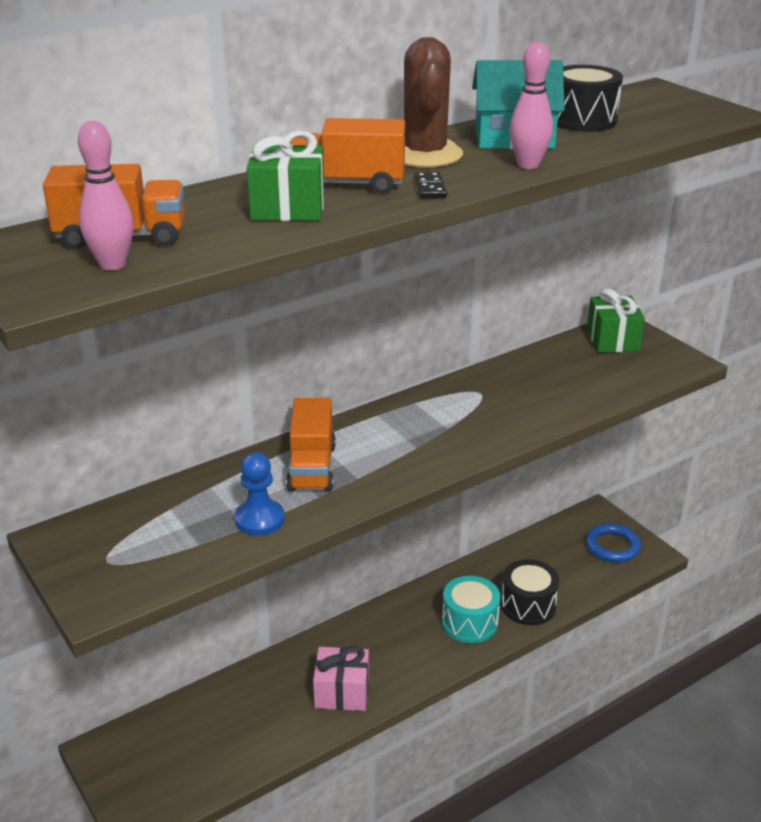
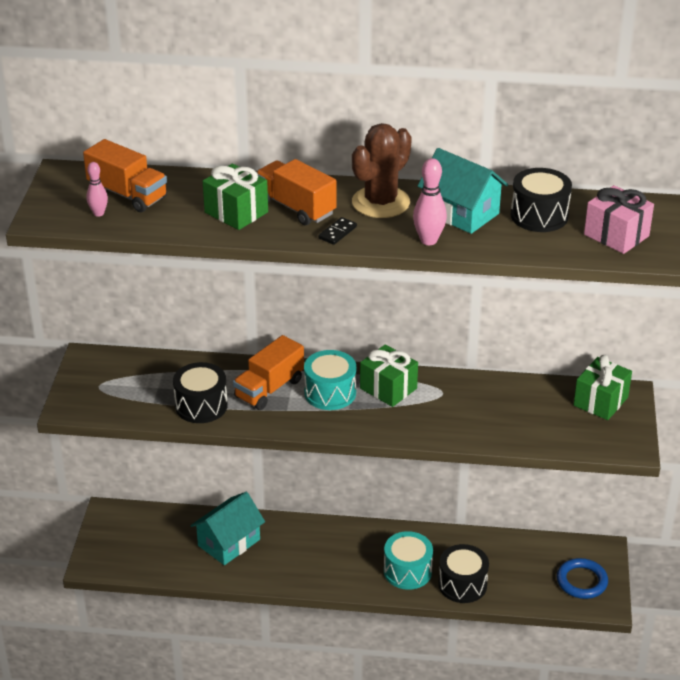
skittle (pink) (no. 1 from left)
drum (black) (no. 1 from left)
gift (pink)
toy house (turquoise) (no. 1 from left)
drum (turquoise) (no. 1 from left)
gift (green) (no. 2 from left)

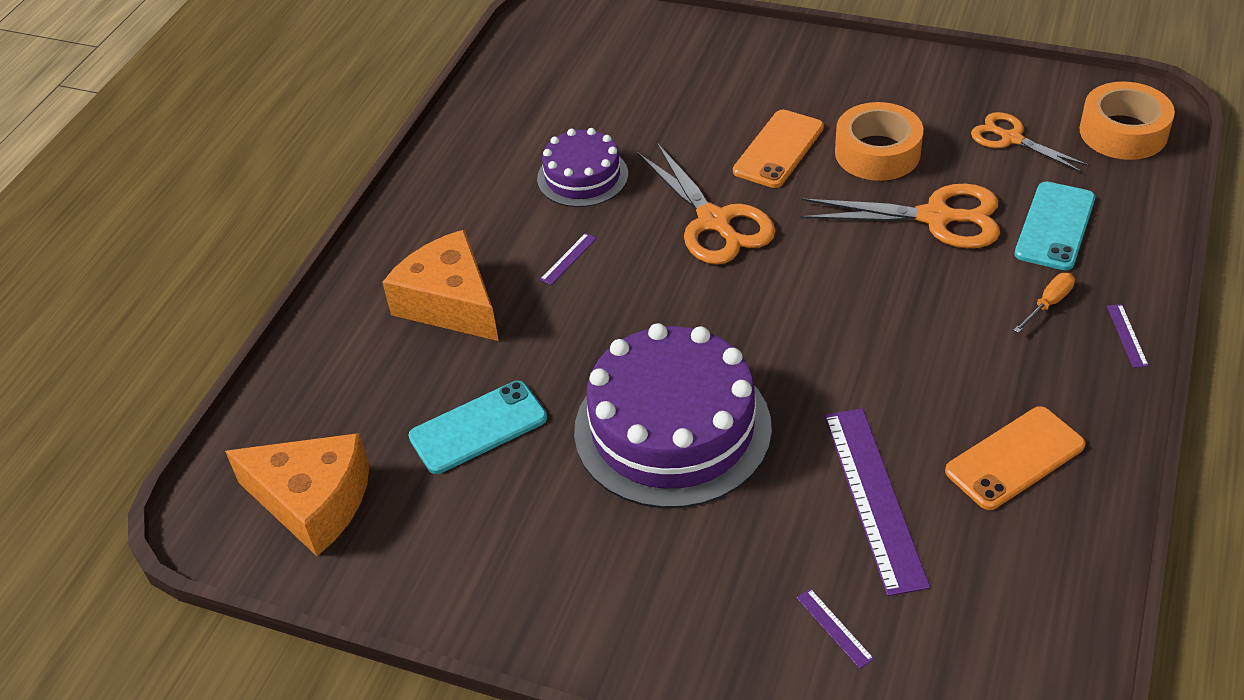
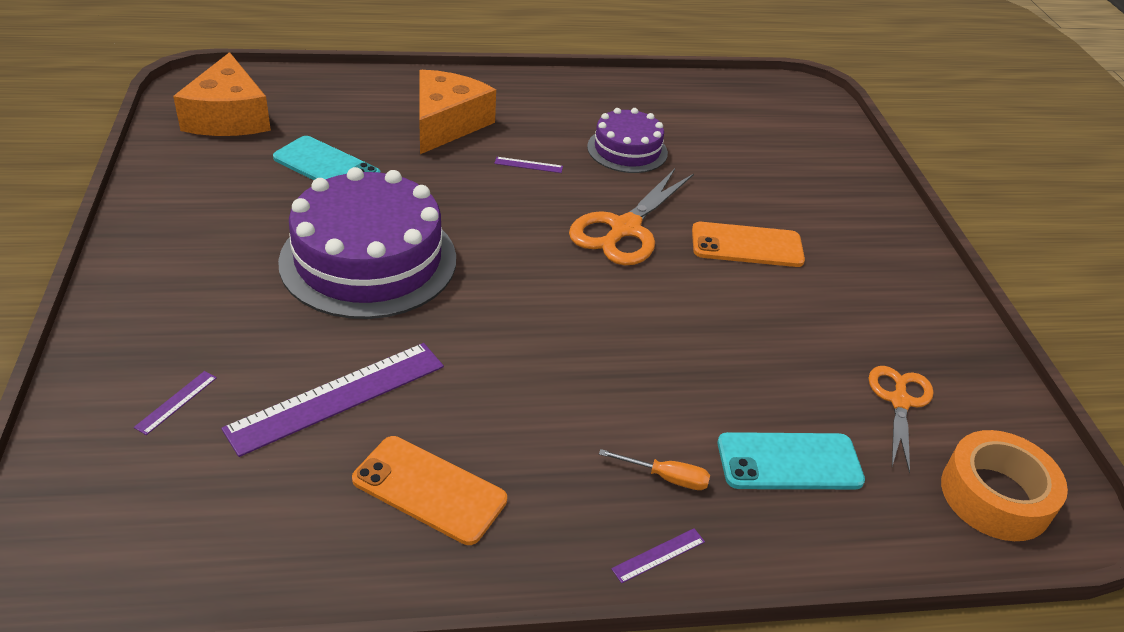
shears (orange) (no. 2 from left in the first image)
roll of tape (orange) (no. 1 from left in the first image)

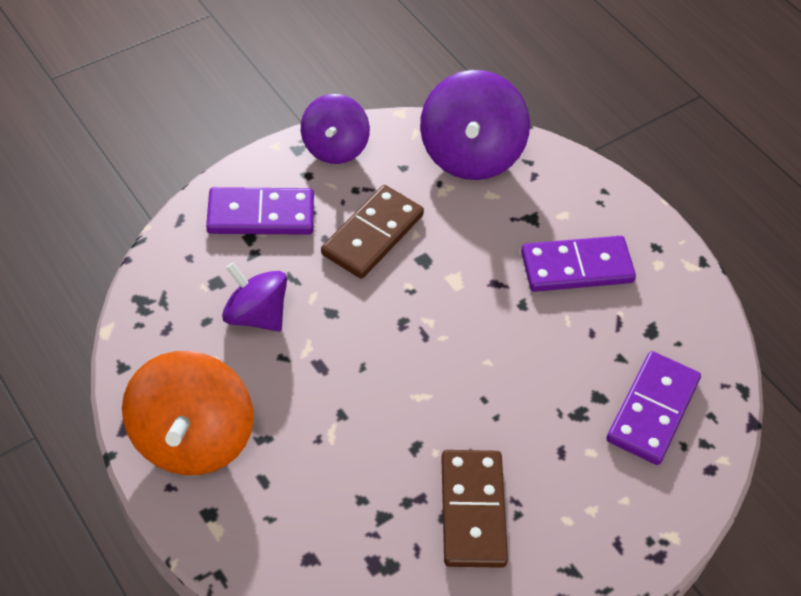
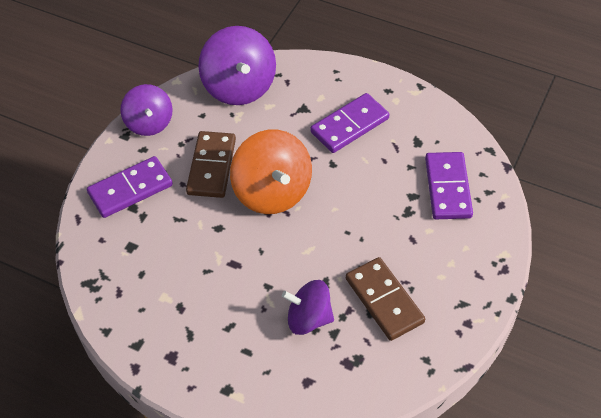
toy top (orange)
toy top (purple) (no. 3 from left)

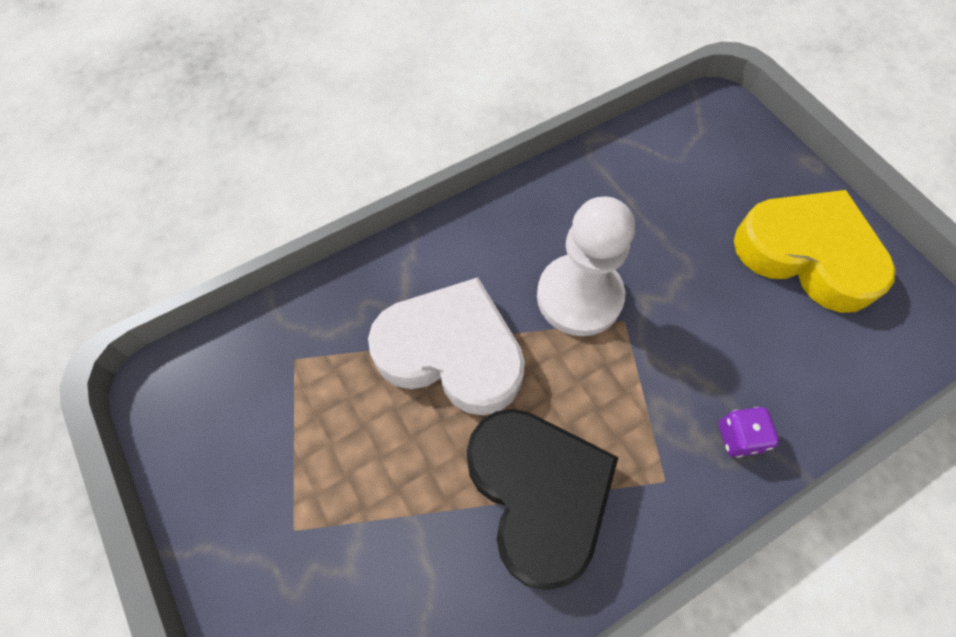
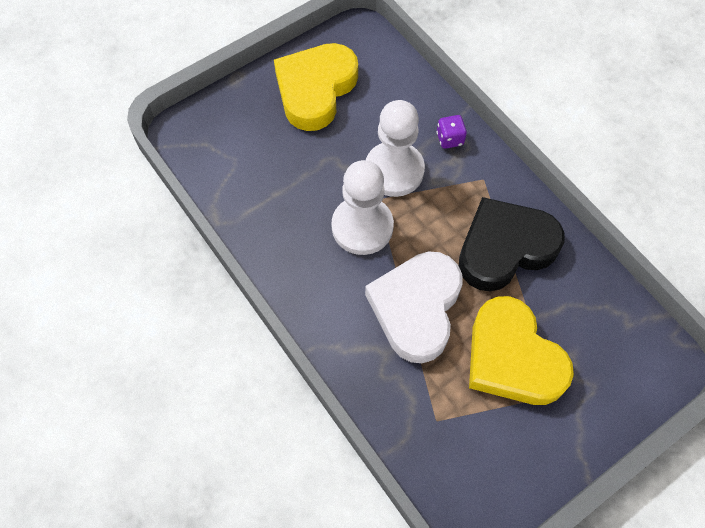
pawn (pure white) (no. 2 from left)
heart (bright yellow) (no. 2 from left)

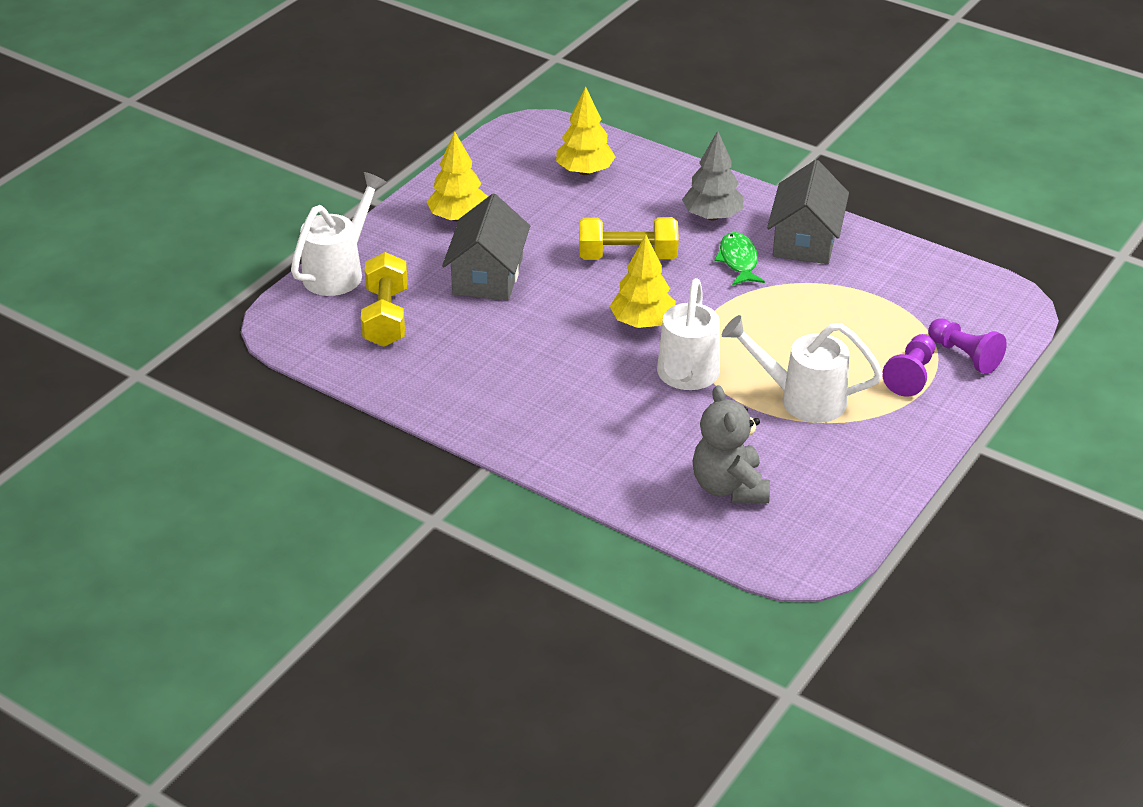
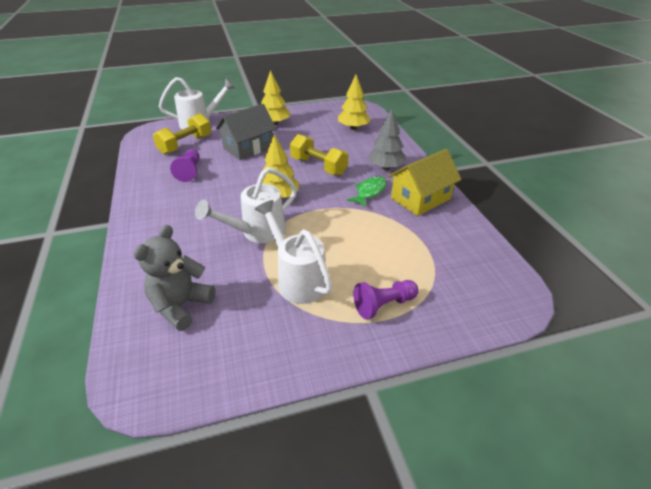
toy house (bright yellow)
pawn (purple) (no. 1 from left)

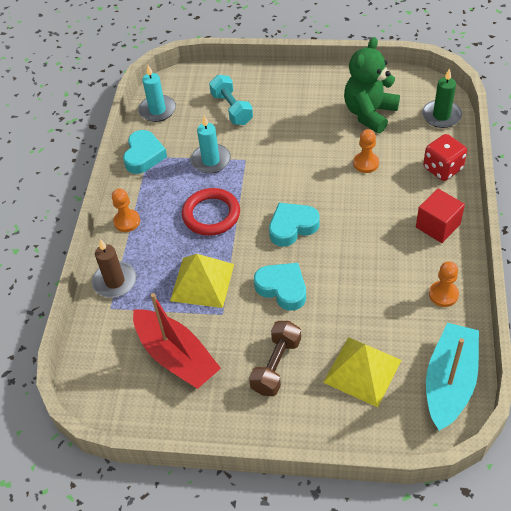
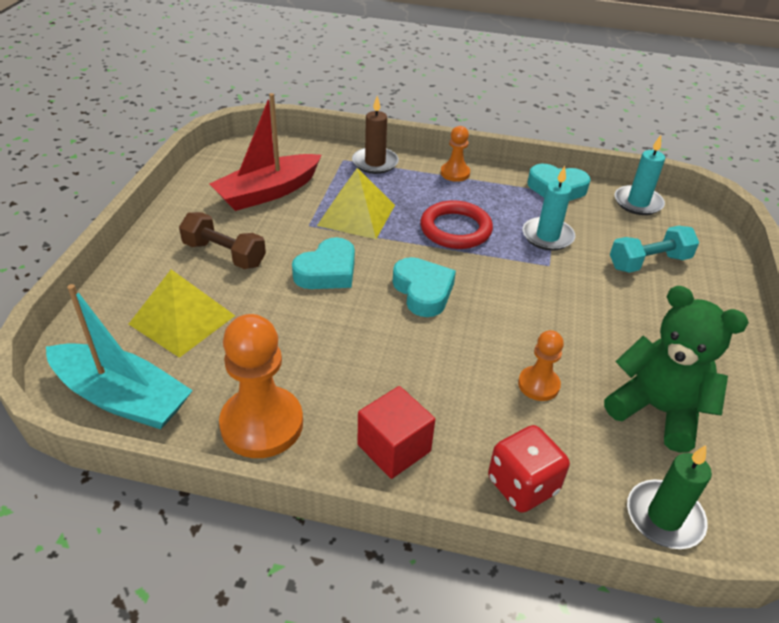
pawn (orange) (no. 1 from left)

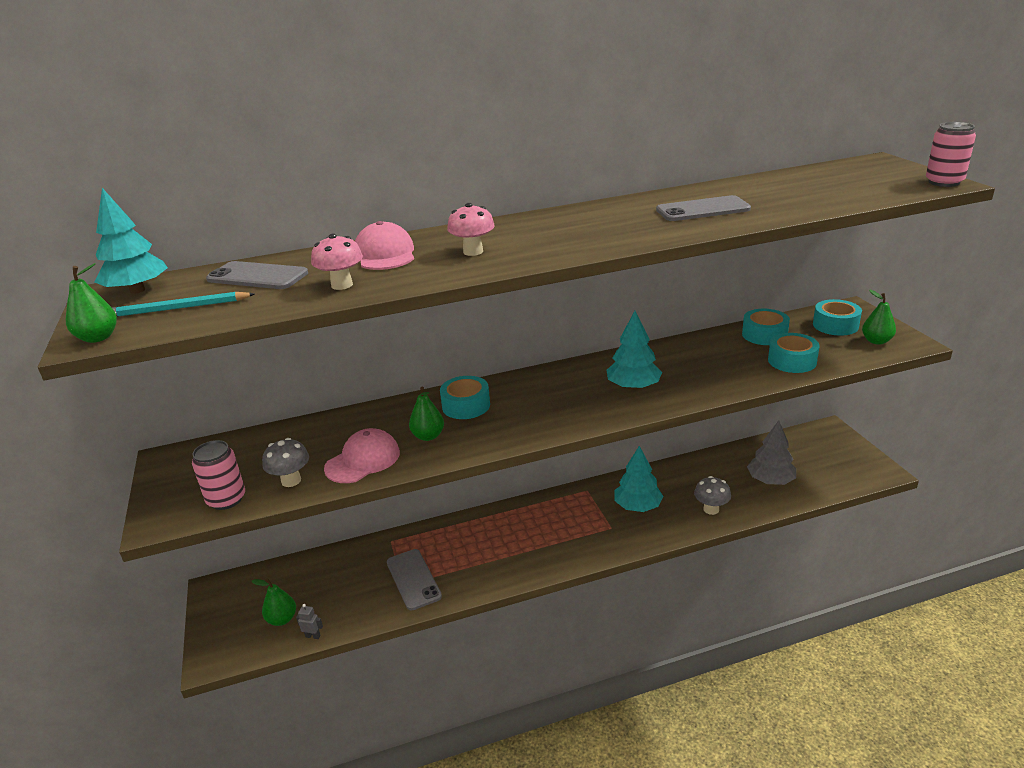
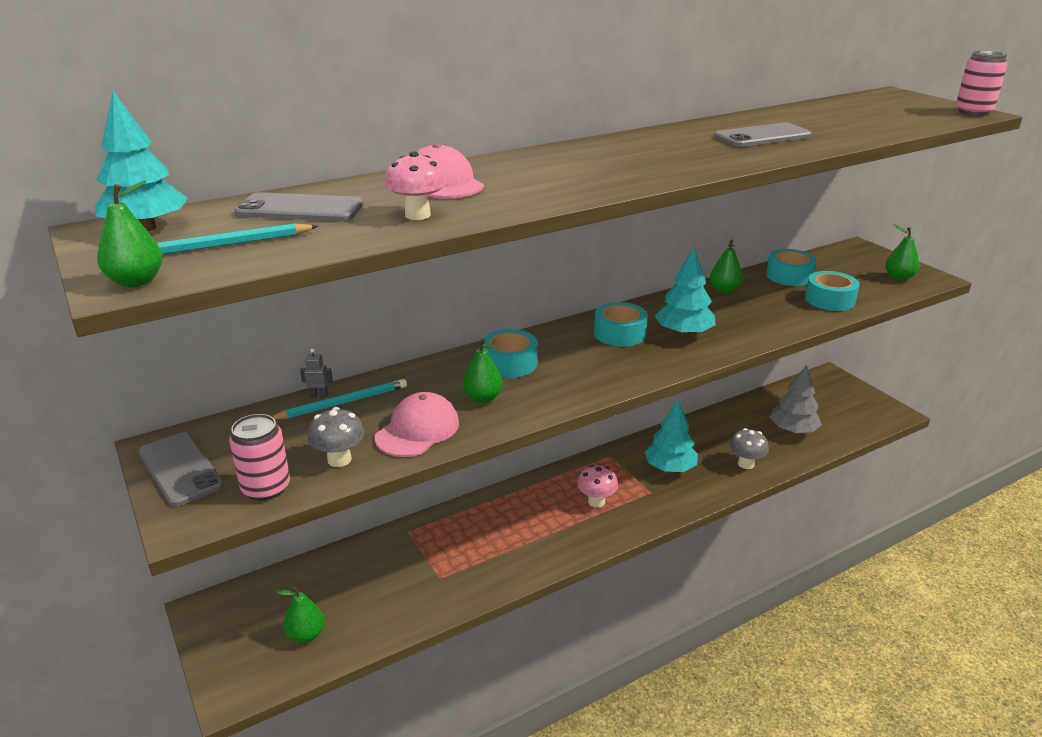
robot figure (ash-grey)
smartphone (ash-grey) (no. 1 from left)
mushroom (pink) (no. 2 from left)
roll of tape (turquoise) (no. 2 from left)
wooden pencil (turquoise) (no. 2 from left)
toy pear (green) (no. 4 from left)

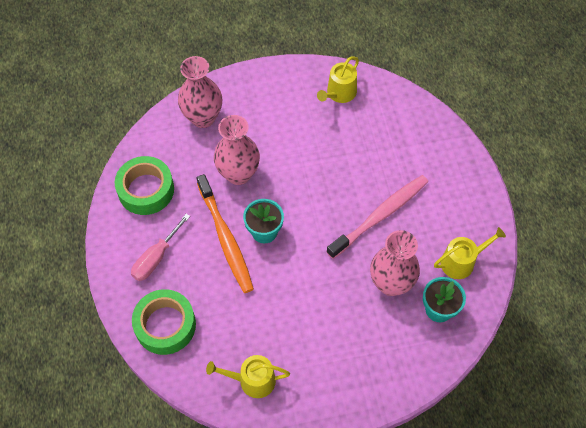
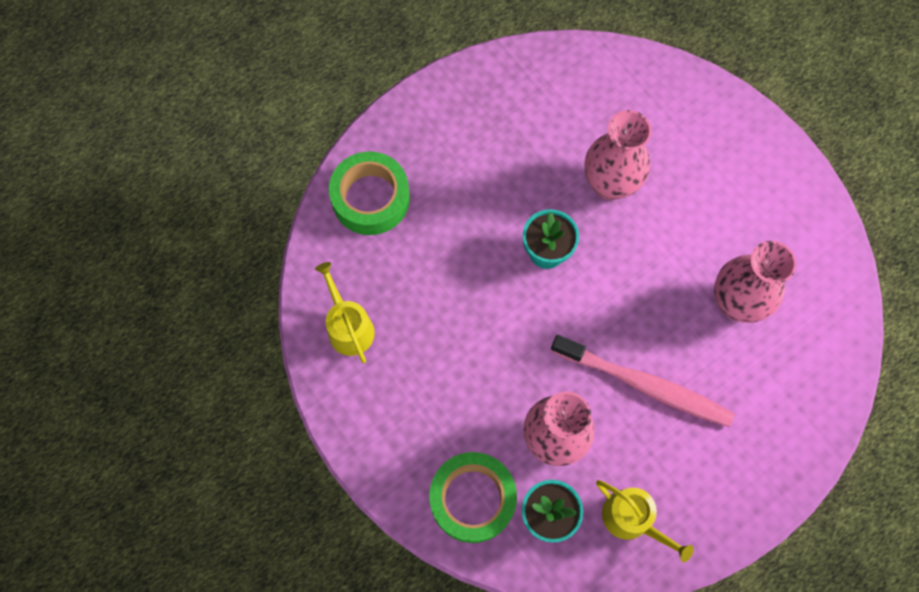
roll of tape (green) (no. 2 from left)
flat screwdriver (pink)
tall vase (pink) (no. 3 from left)
toothbrush (orange)
sprinkling can (bright yellow) (no. 2 from left in the first image)

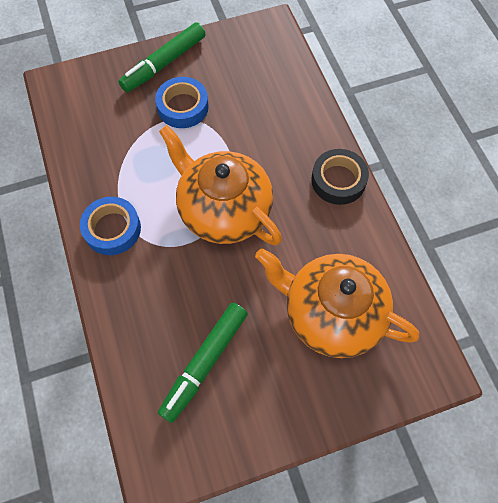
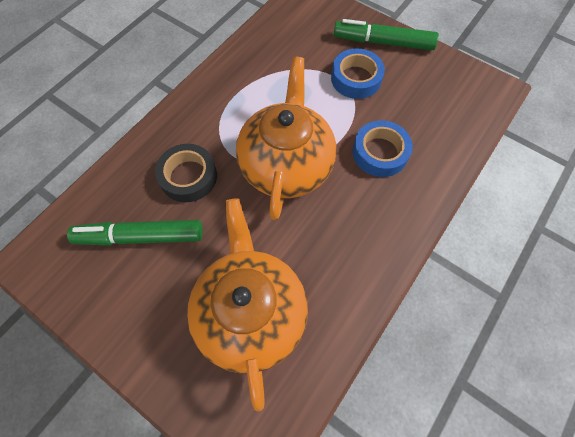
roll of tape (cobalt) (no. 2 from left)
roll of tape (black)

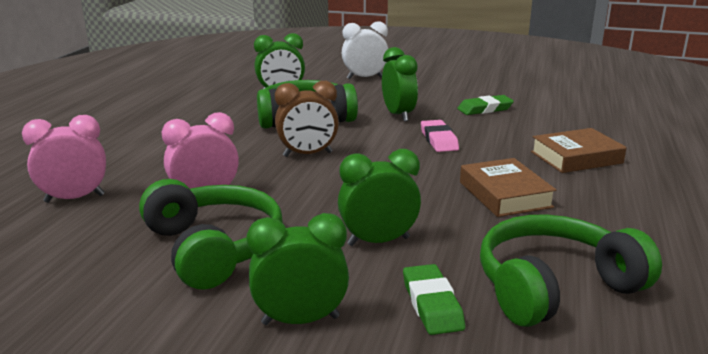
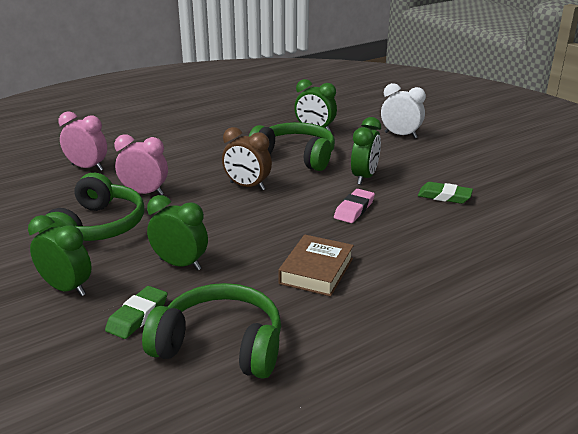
book (dark brown) (no. 2 from left in the first image)

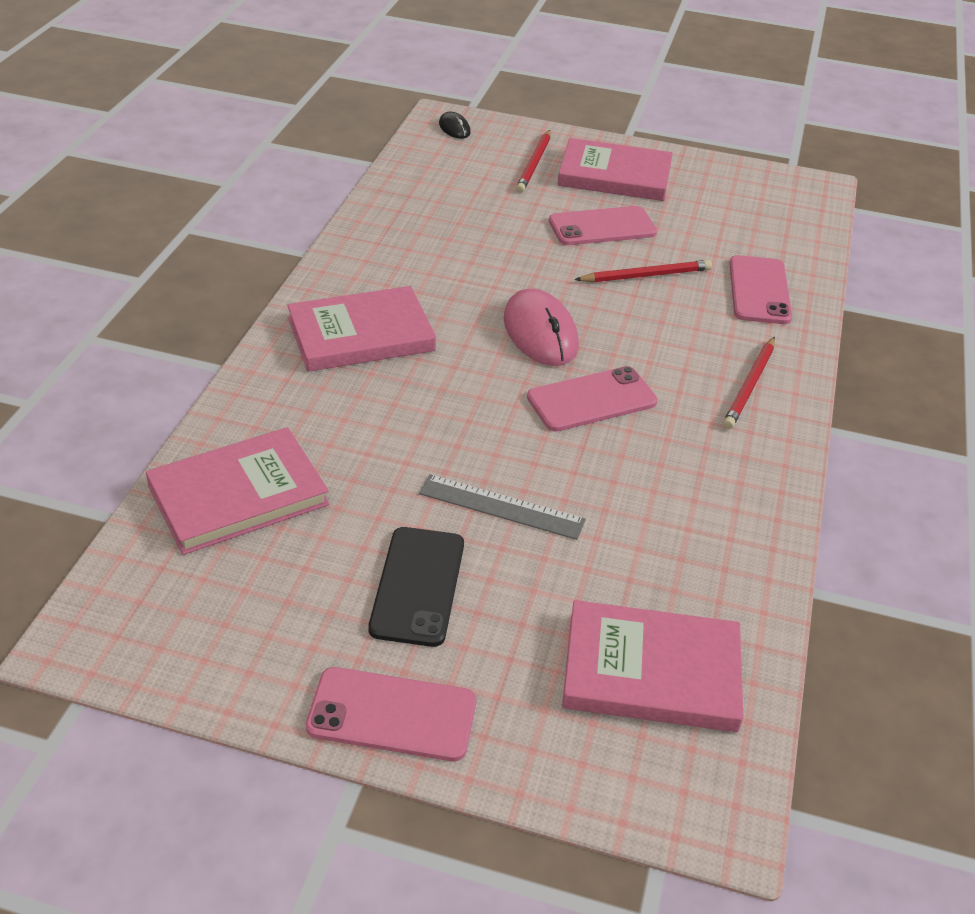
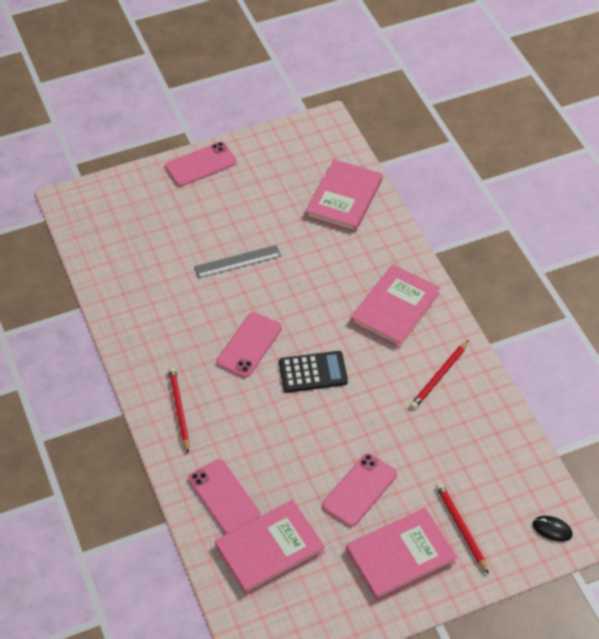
smartphone (black)
adding machine (black)
book (pink) (no. 1 from left)
wooden pencil (scarlet) (no. 2 from left)

